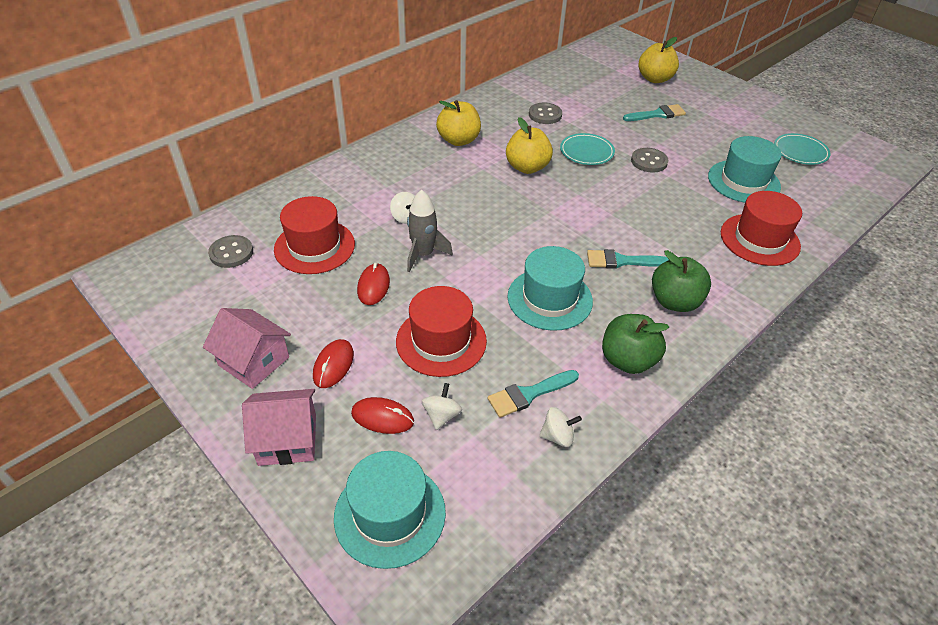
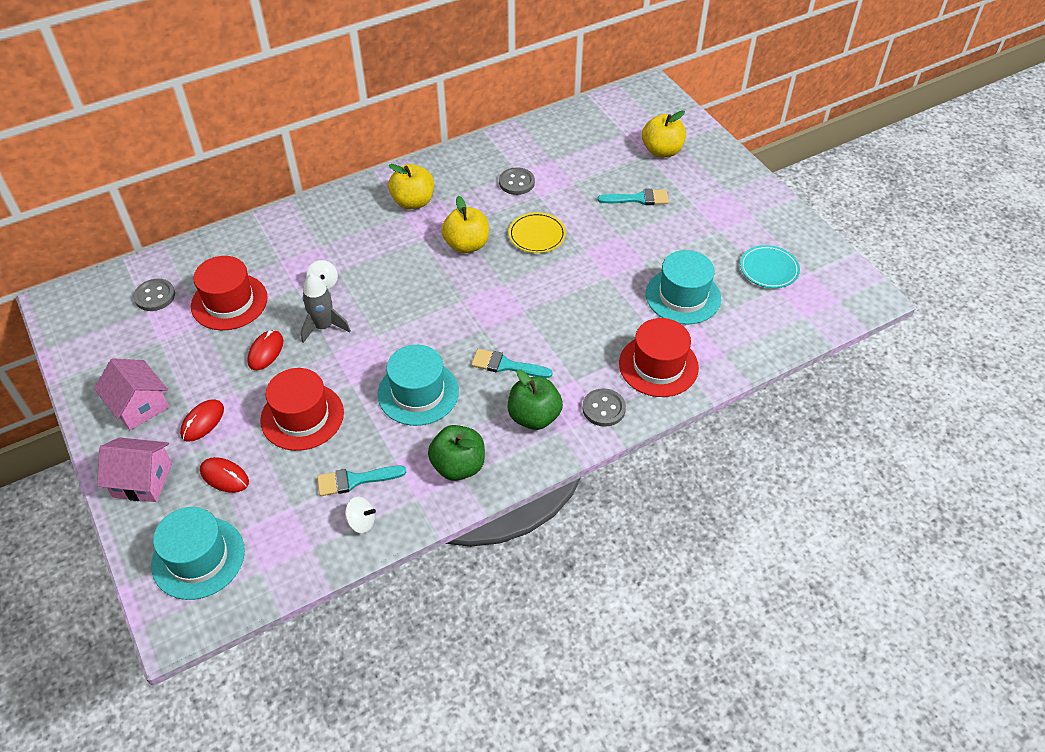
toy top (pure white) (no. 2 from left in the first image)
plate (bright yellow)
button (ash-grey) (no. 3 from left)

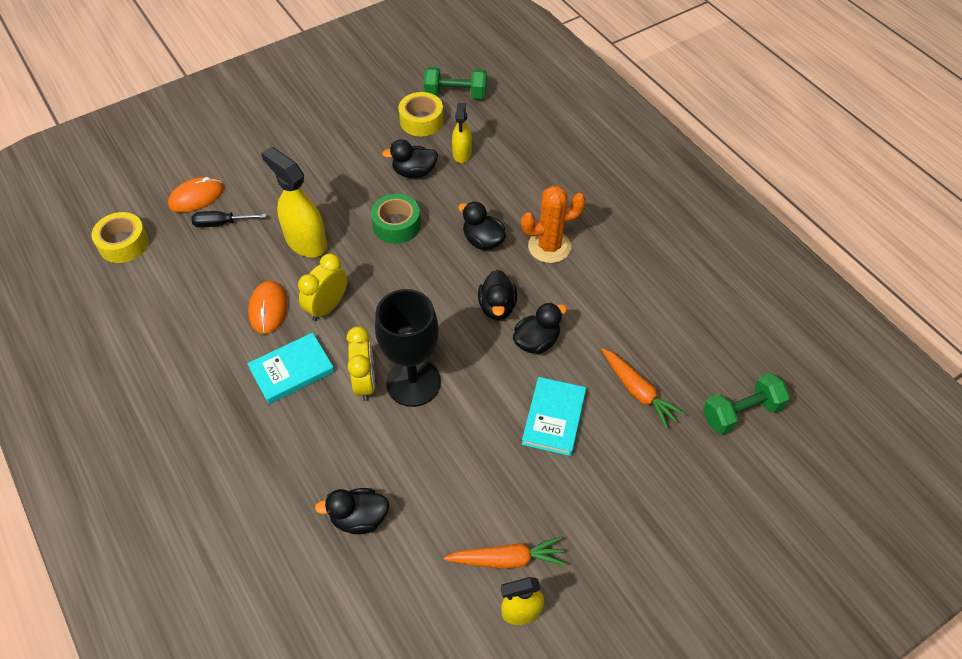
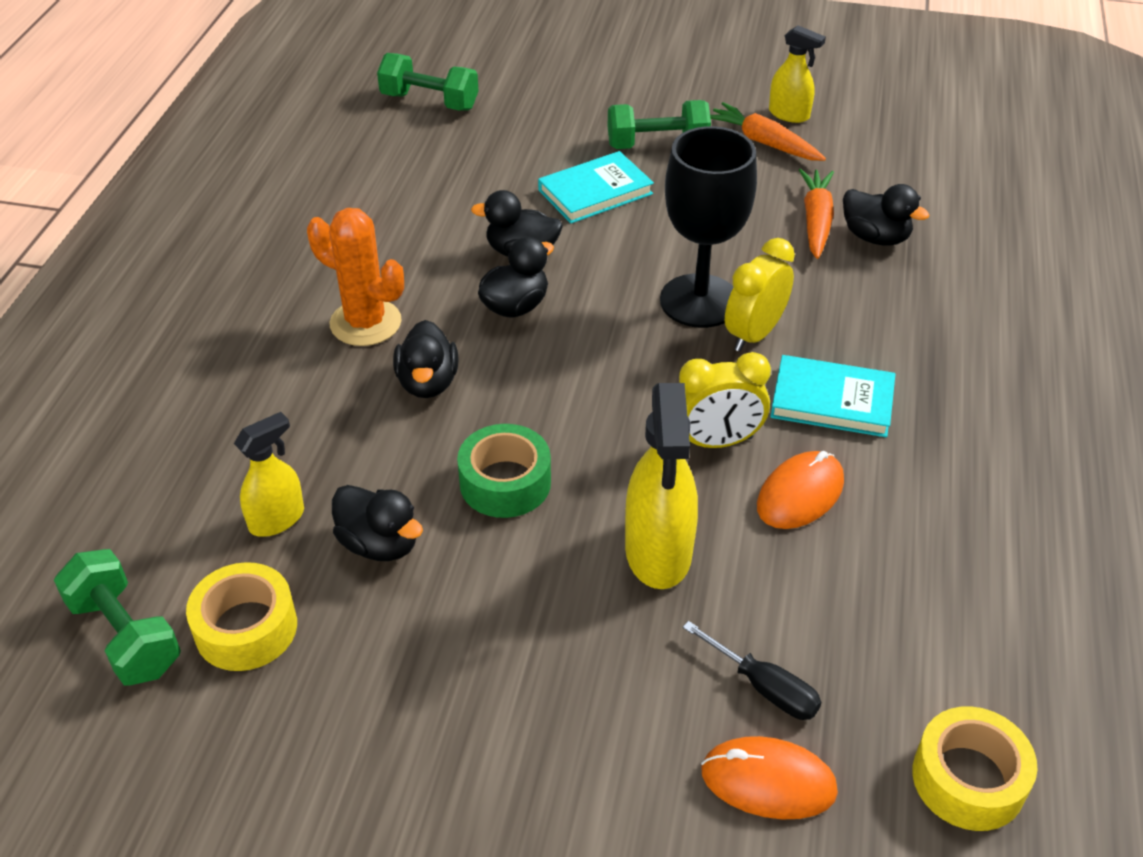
root vegetable (orange) (no. 2 from left)
dumbbell (green) (no. 3 from left)

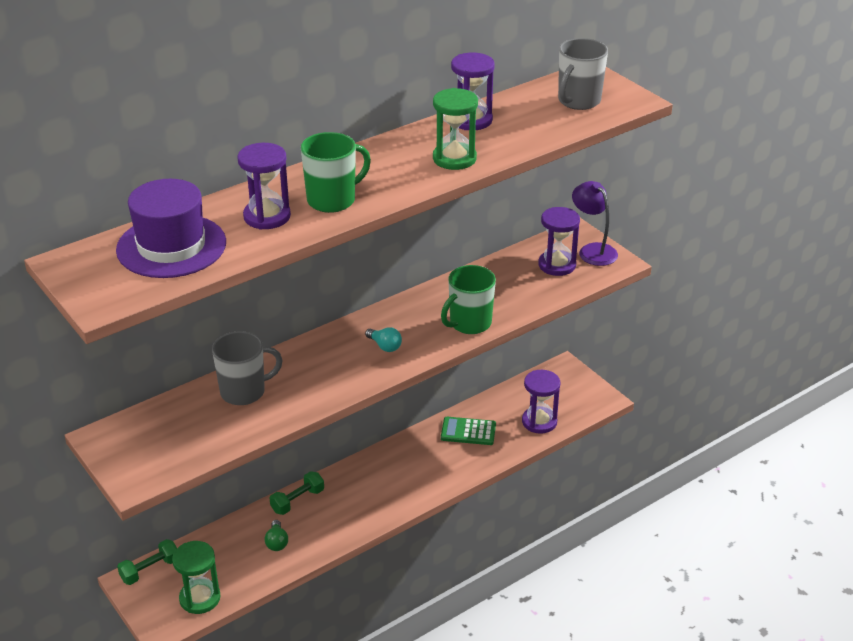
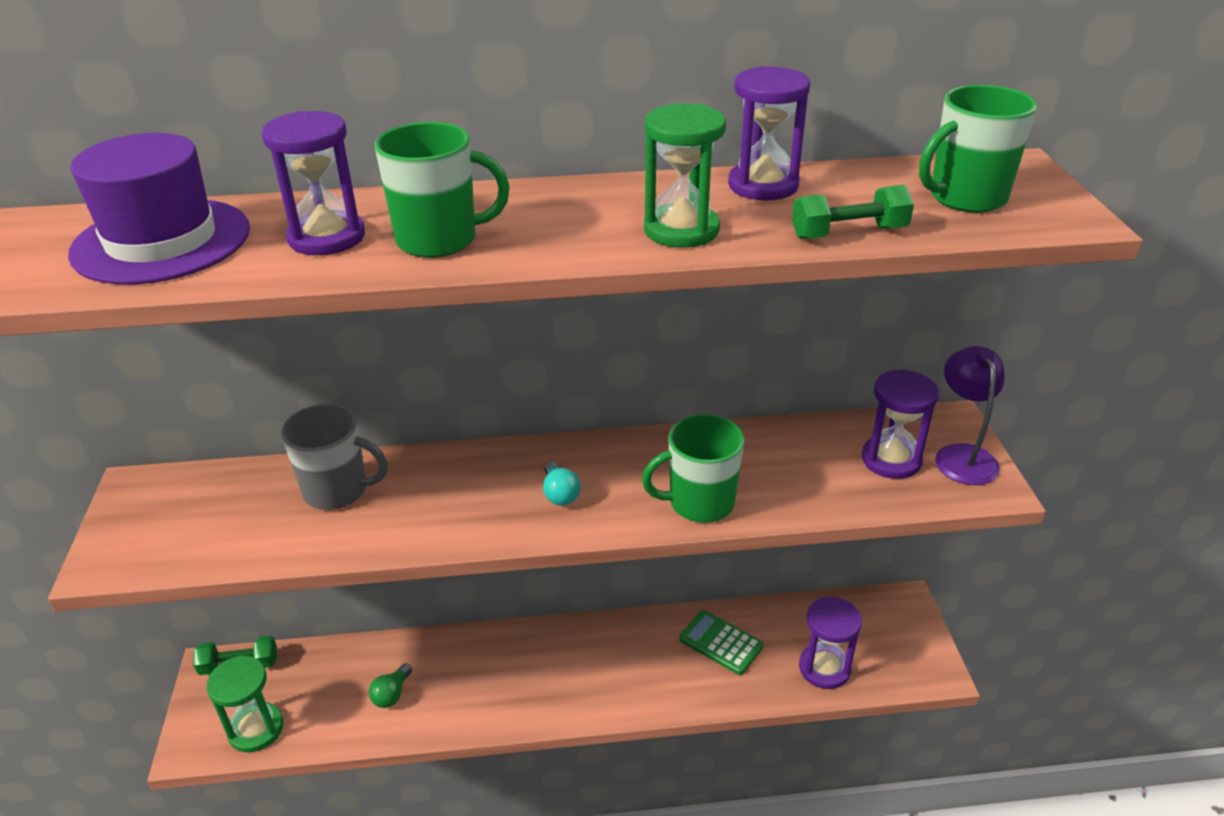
dumbbell (green) (no. 2 from left)
coffee mug (green) (no. 3 from left)

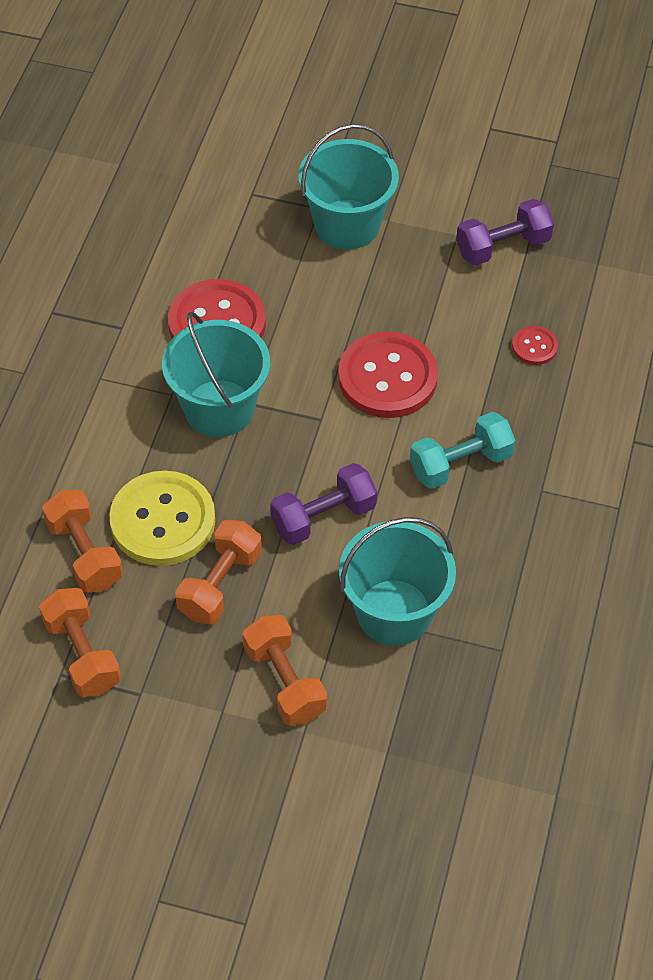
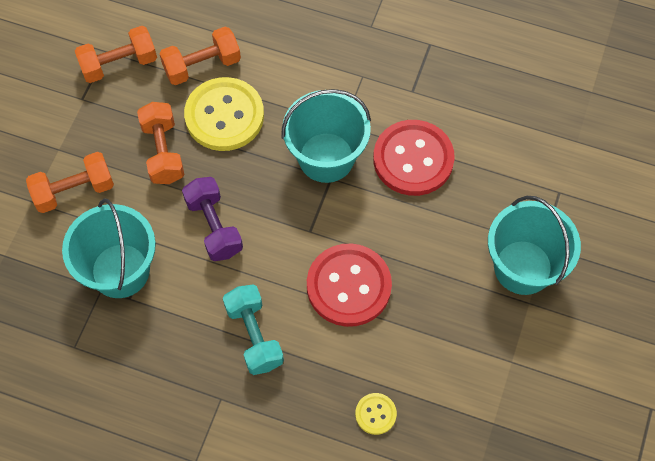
dumbbell (orange) (no. 3 from left)
dumbbell (purple) (no. 2 from left in the first image)
button (bright yellow) (no. 2 from left)

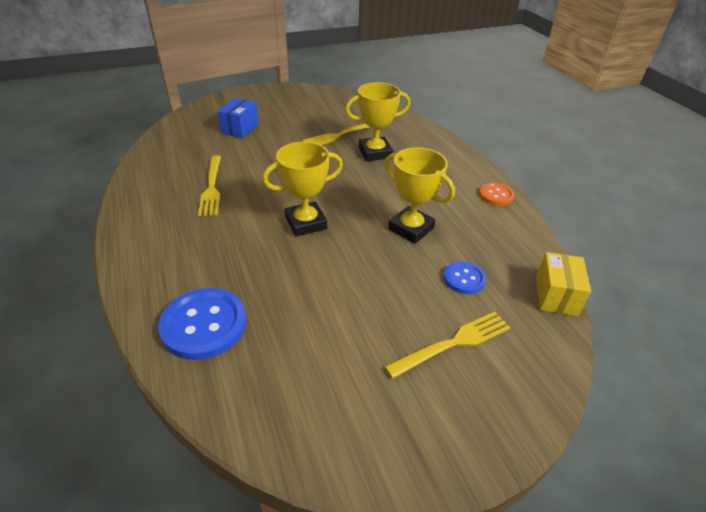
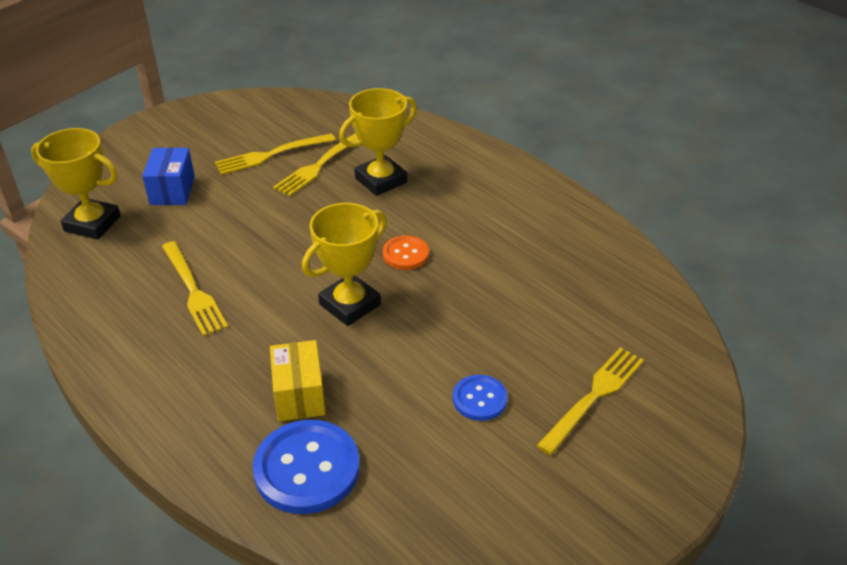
trophy (bright yellow) (no. 1 from left)
button (cobalt) (no. 2 from left)
button (orange)
package (bright yellow)
fork (bright yellow) (no. 2 from left)

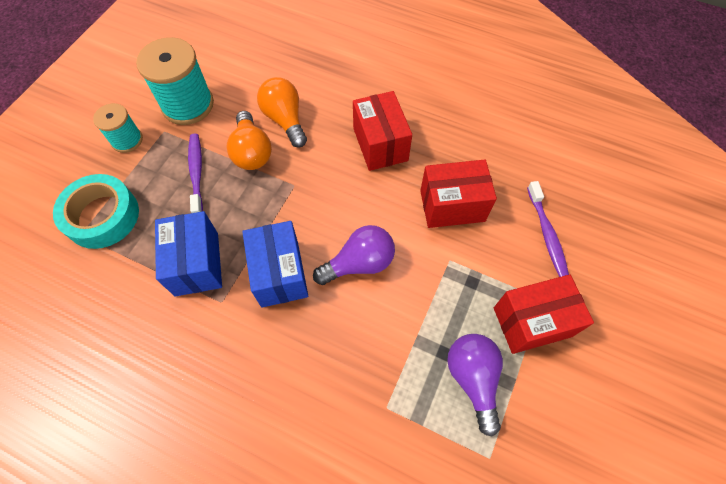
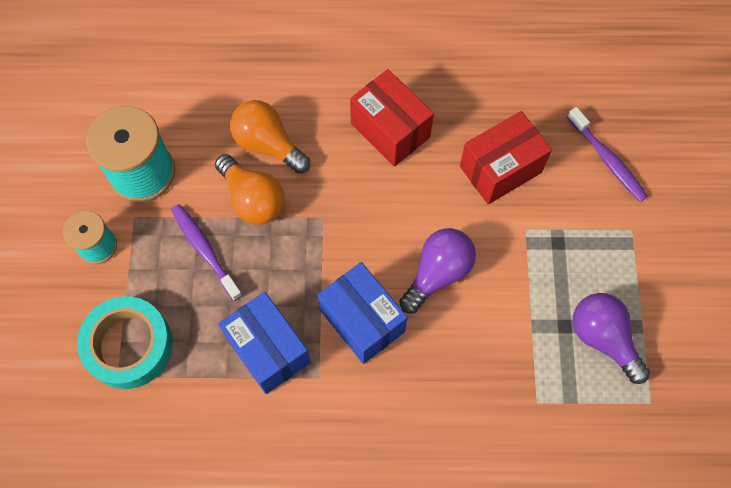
package (scarlet) (no. 3 from left in the first image)

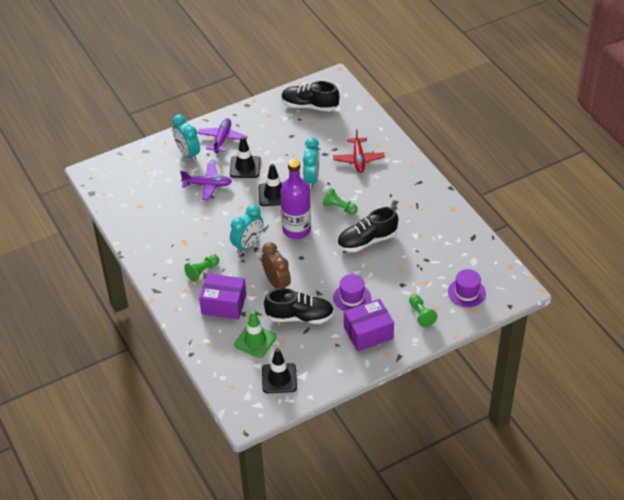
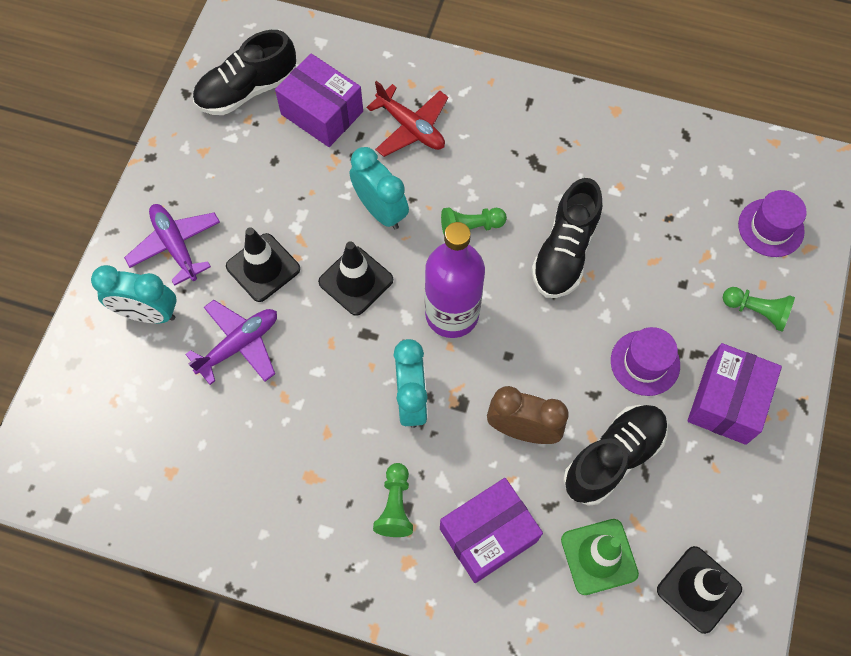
package (purple) (no. 1 from left)

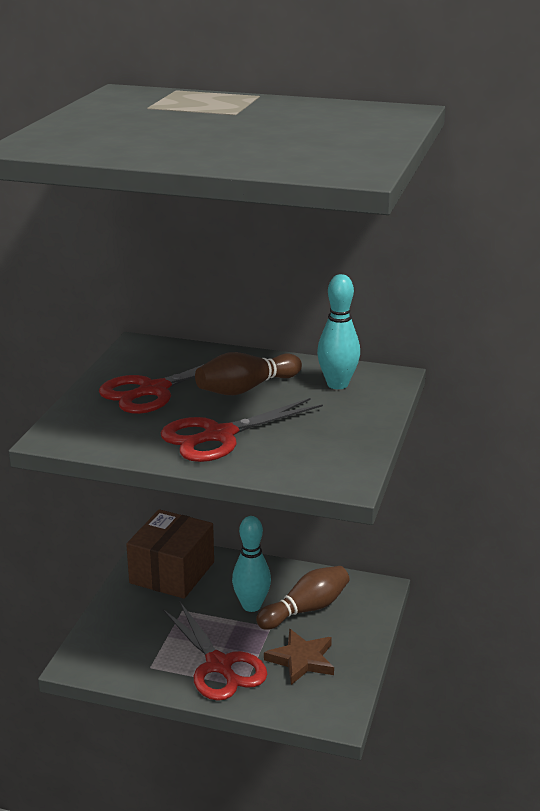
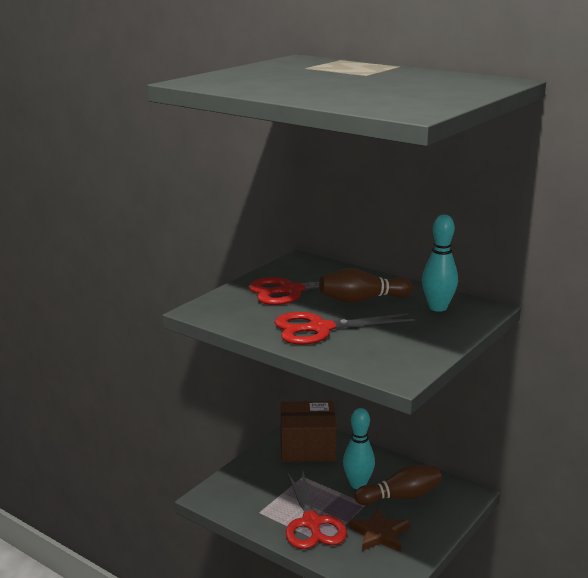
package (dark brown)

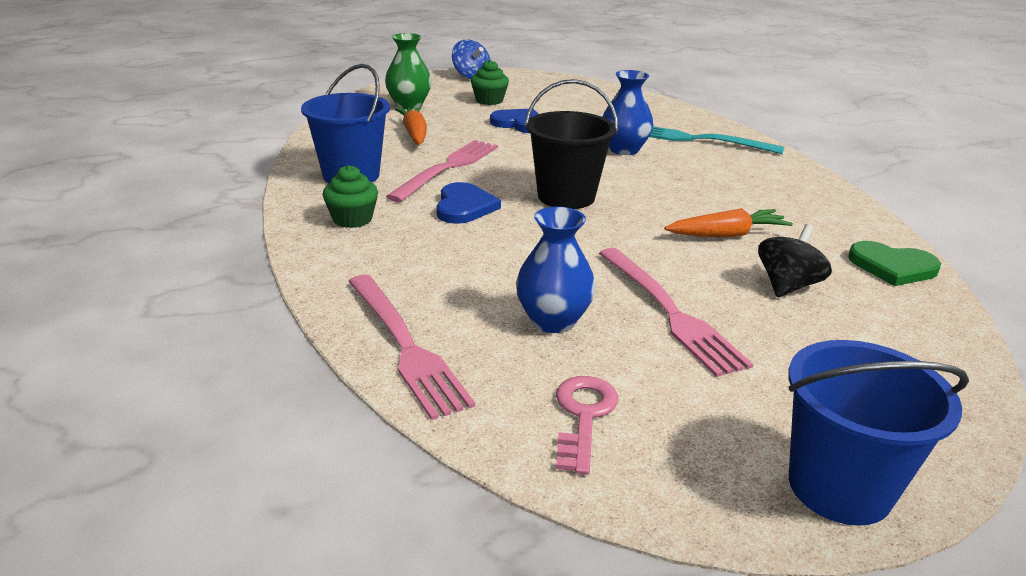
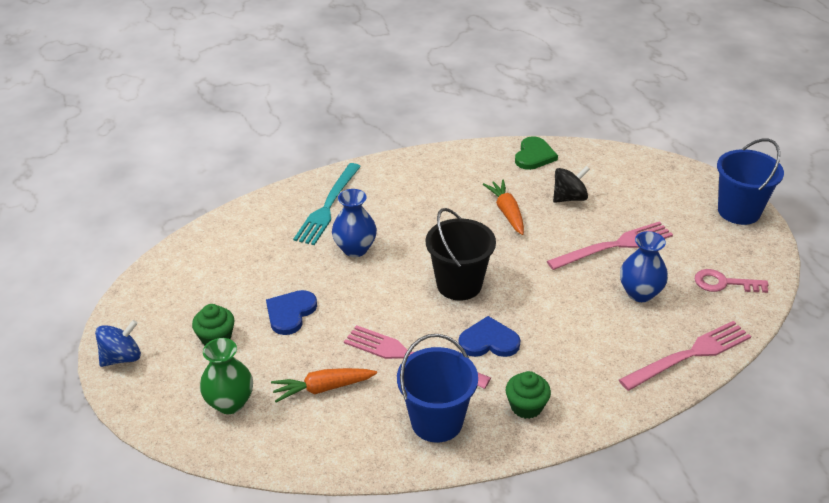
toy top (black)

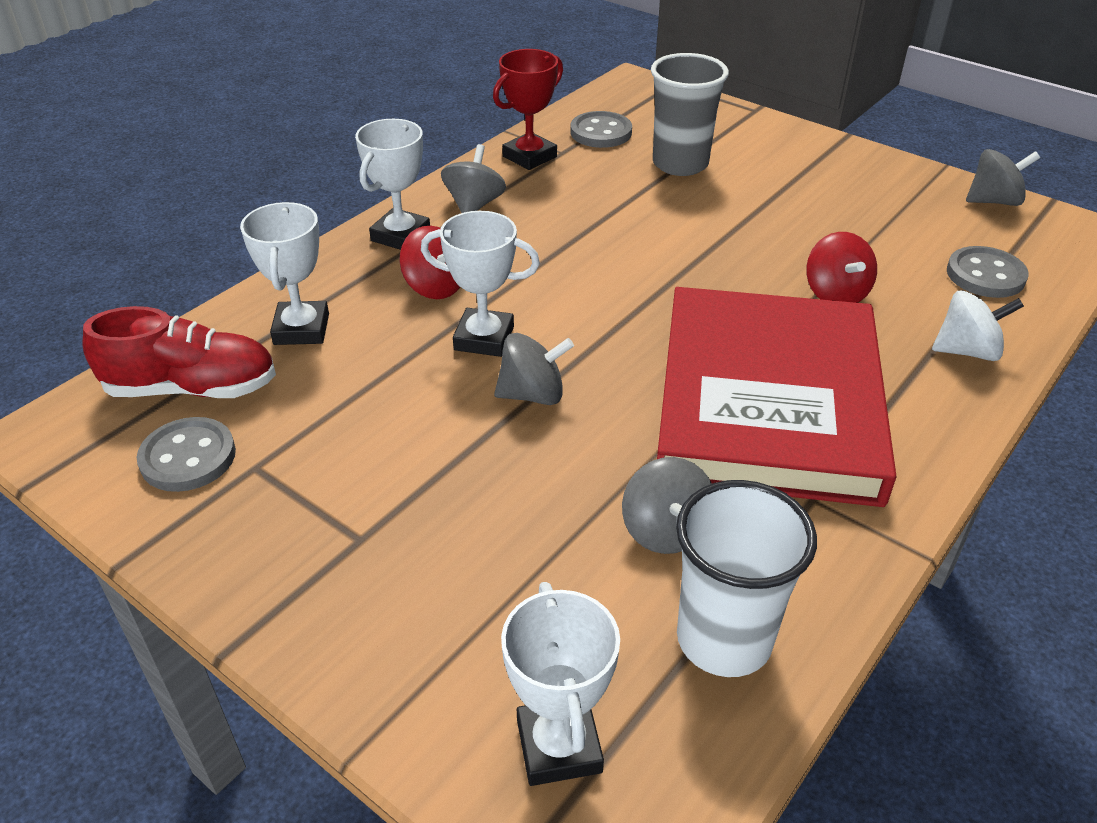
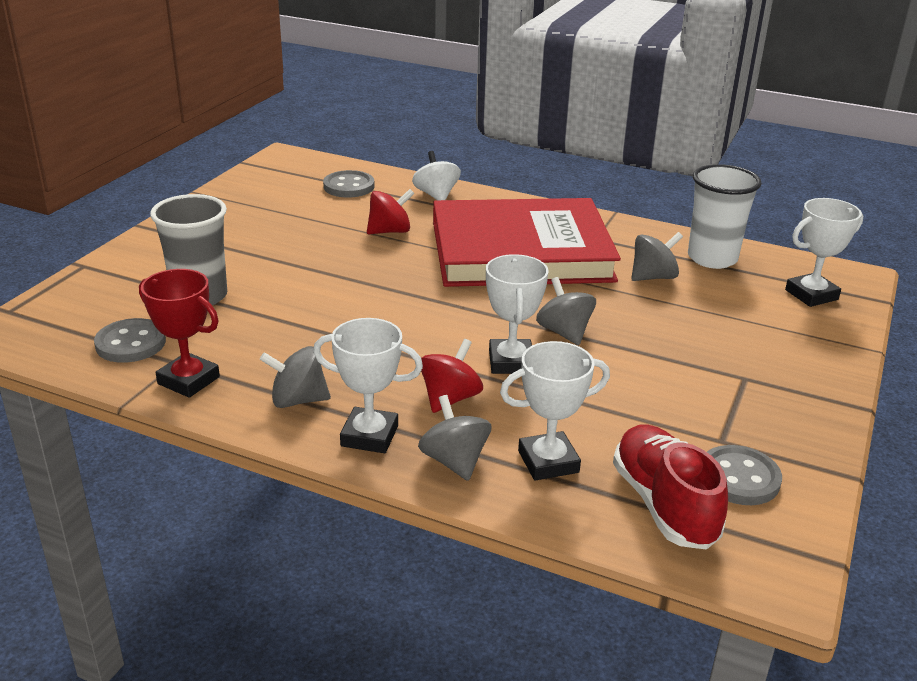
toy top (ash-grey) (no. 2 from left)

